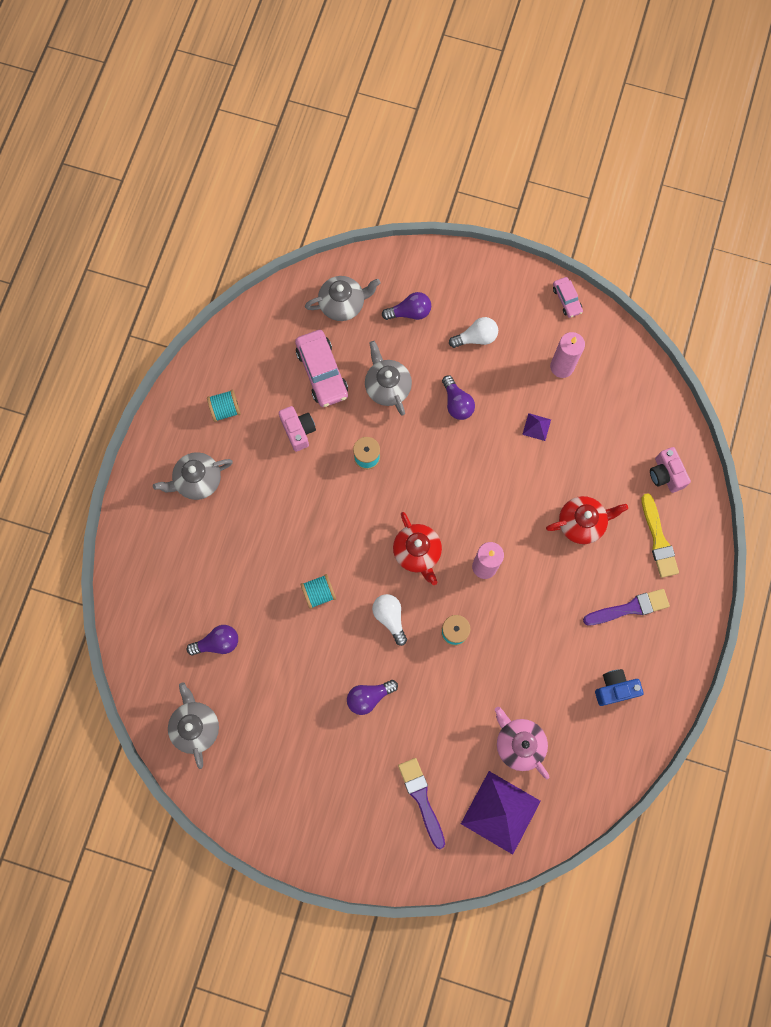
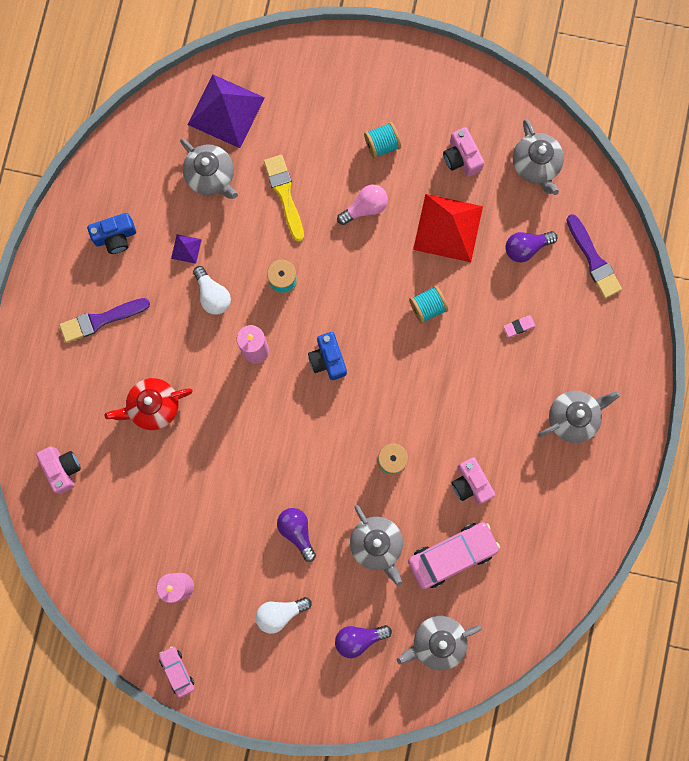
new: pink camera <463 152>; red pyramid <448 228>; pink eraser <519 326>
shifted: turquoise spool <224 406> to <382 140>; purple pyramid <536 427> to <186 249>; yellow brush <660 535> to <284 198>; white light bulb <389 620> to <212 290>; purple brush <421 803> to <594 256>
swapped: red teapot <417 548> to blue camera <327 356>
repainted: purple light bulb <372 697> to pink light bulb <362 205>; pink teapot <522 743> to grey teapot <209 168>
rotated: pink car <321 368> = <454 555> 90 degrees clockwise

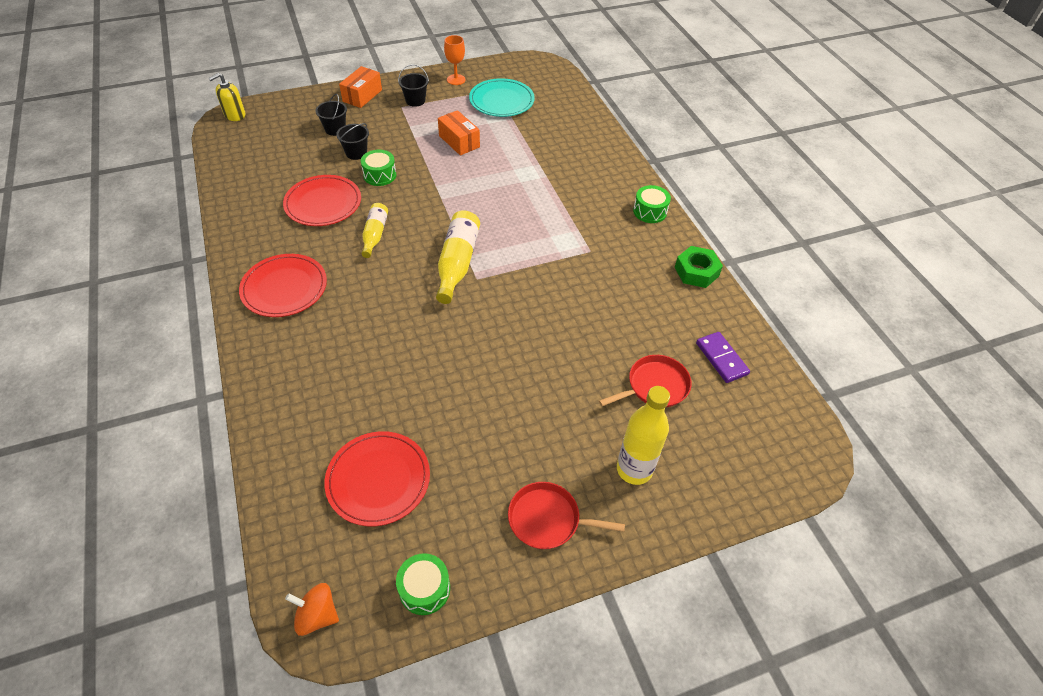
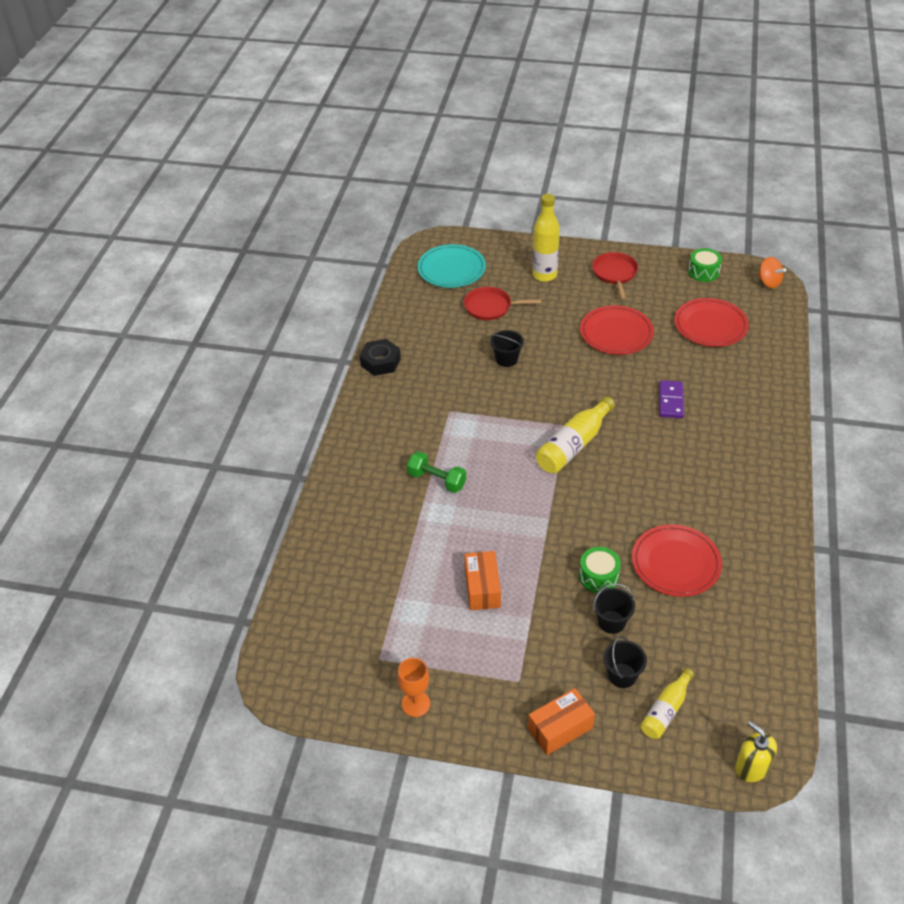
gone: green drum <652 204>
new: green dumbbell <436 472>
shifted: black bucket <413 85> to <507 348>; turquoise plate <502 97> to <451 266>; yellow bottle <374 230> to <667 703>; red plate <283 285> to <617 330>; purple domino <723 357> to <671 399>
repainted: green nut <699 267> to black nut <380 357>
rotated: yellow soap dispenser <227 97> = <756 751> 120 degrees counterclockwise; red pan <566 515> = <615 275> 135 degrees counterclockwise

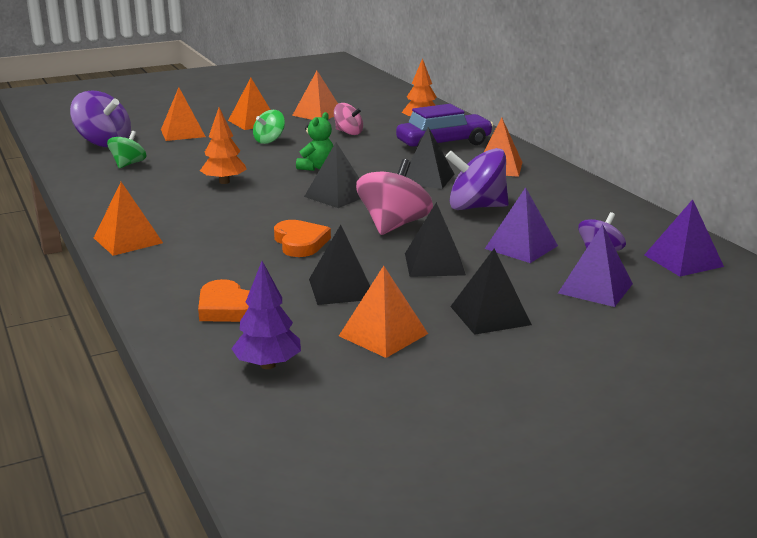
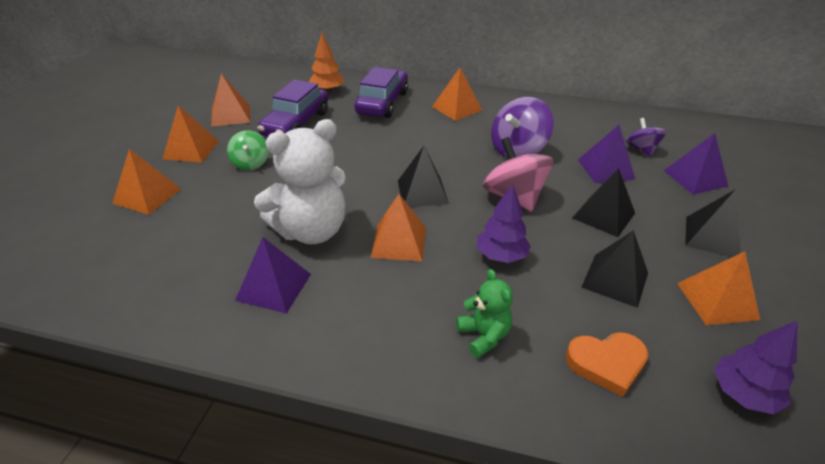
gone: purple spinning top <100 119>; black pyramid <430 158>; green spinning top <127 149>
shifted: green teddy bear <314 141> to <484 313>; orange pyramid <128 219> to <398 227>; purple pyramid <684 238> to <273 275>
swapped: pink spinning top <348 119> to purple car <292 108>; orange tree <223 146> to white teddy bear <300 181>; orange heart <302 238> to purple tree <504 223>

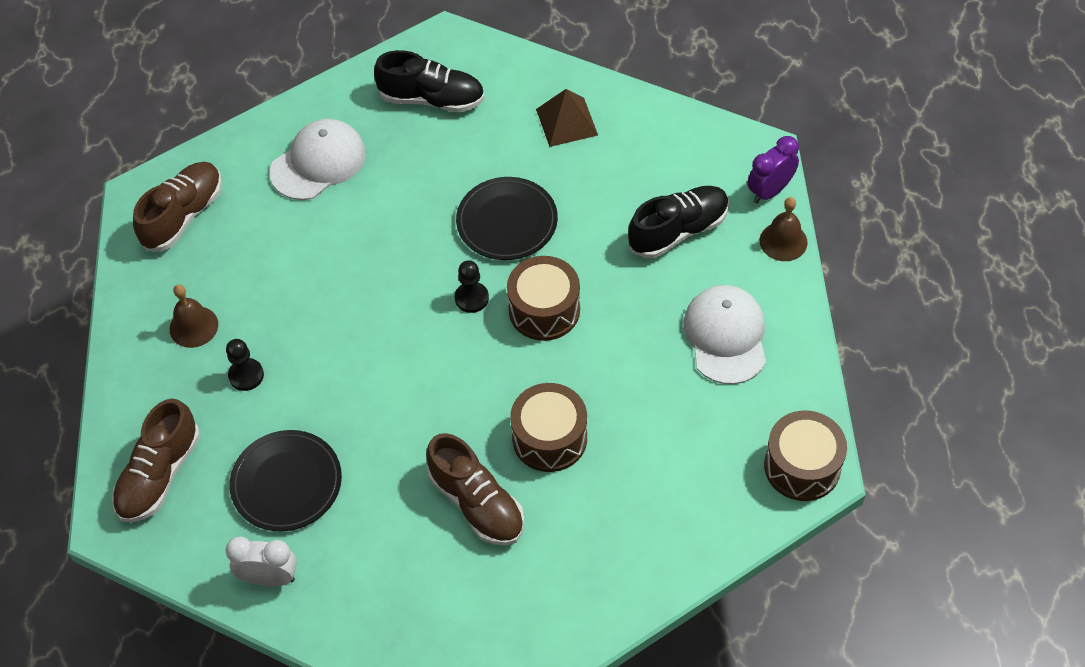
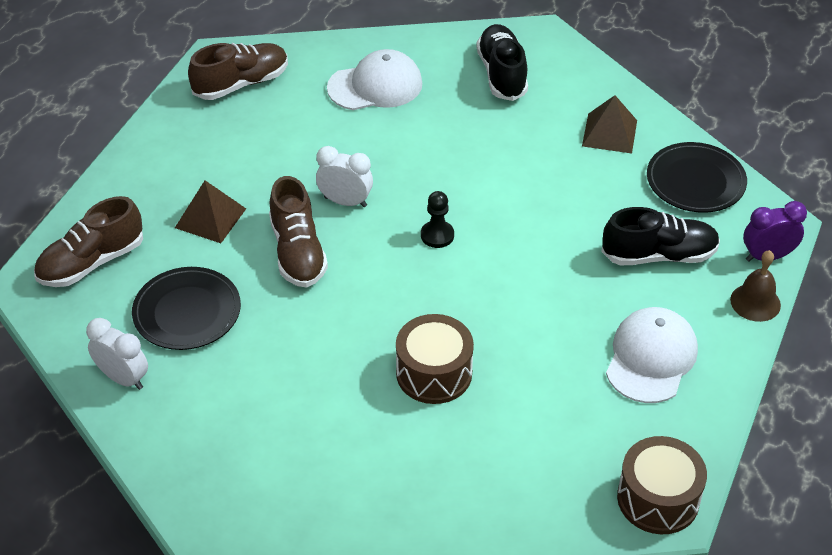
gone: brown drum <543 298>; brown bell <194 316>
new: white clock <344 176>
shifted: black plate <507 218> to <697 177>; brown shoe <475 489> to <298 232>
swapped: black pawn <245 365> to brown pyramid <210 212>
rotated: black shoe <429 81> = <502 62> 135 degrees counterclockwise

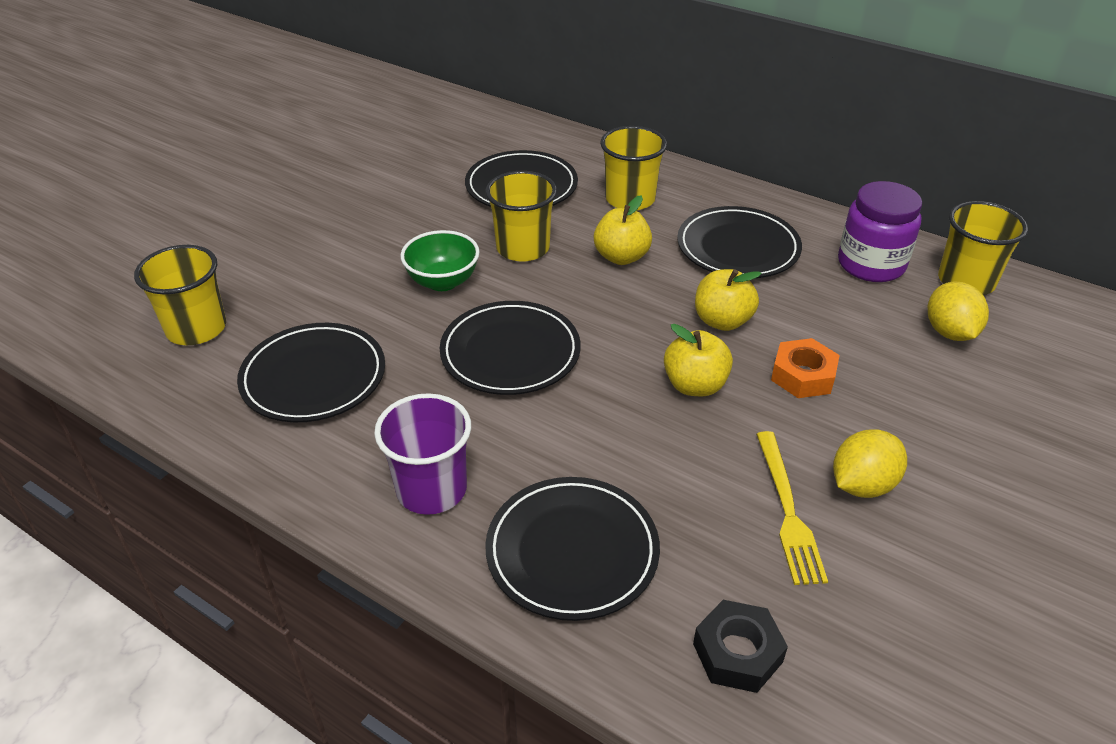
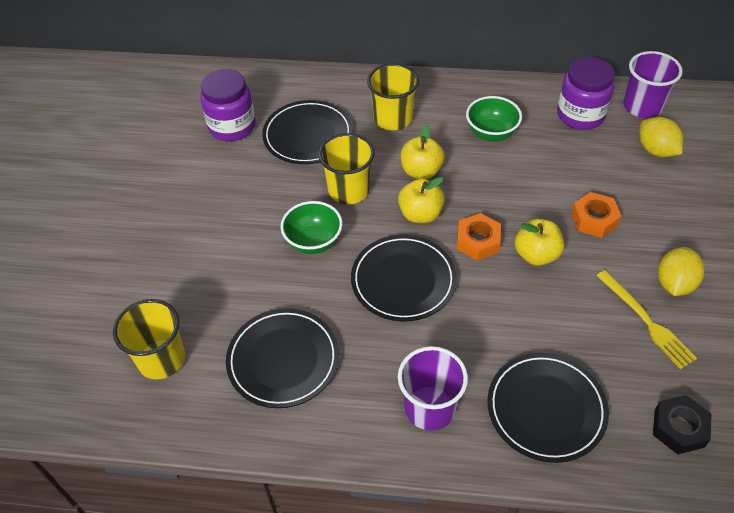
new: purple jar <227 105>; orange nut <479 236>
shifted: yellow apple <728 300> to <421 200>
swapped: black plate <739 242> to green bowl <494 118>
repainted: yellow cup <983 248> to purple cup <653 84>

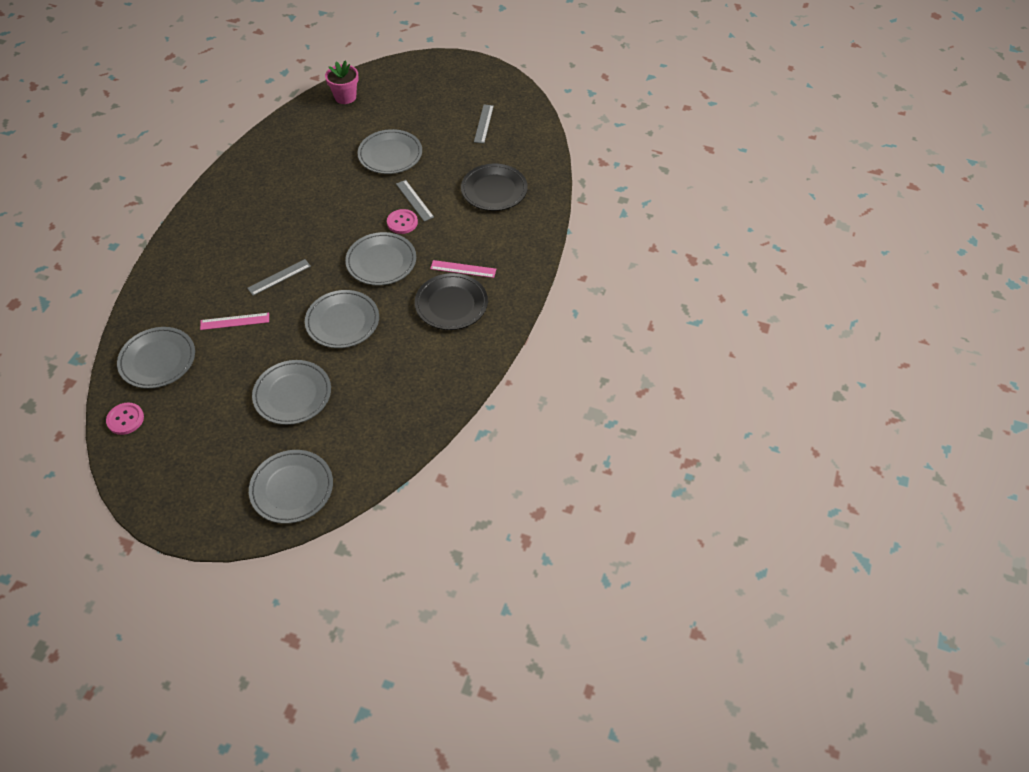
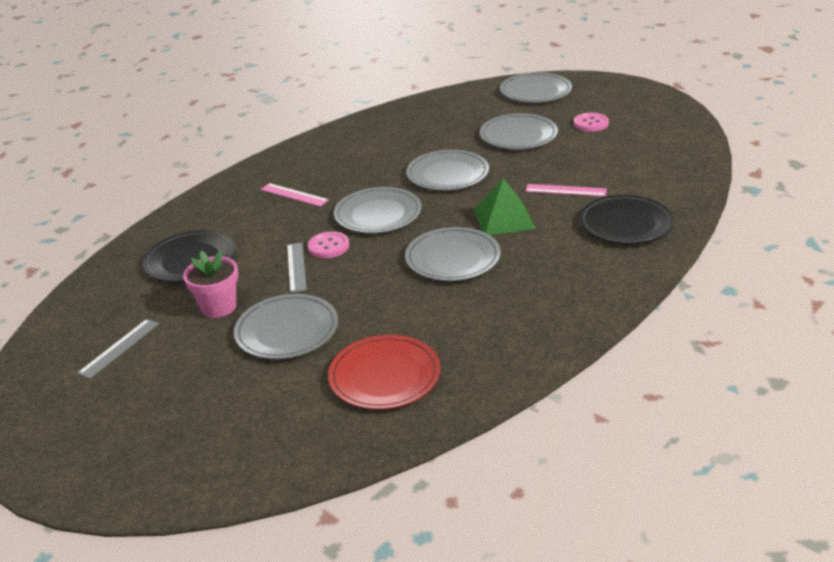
new: red plate <384 372>
shifted: pink flower pot <342 82> to <210 284>; black plate <451 301> to <626 219>; grey plate <156 358> to <453 254>; pink button <125 419> to <591 122>
swapped: grey ruler <279 277> to green pyramid <505 206>

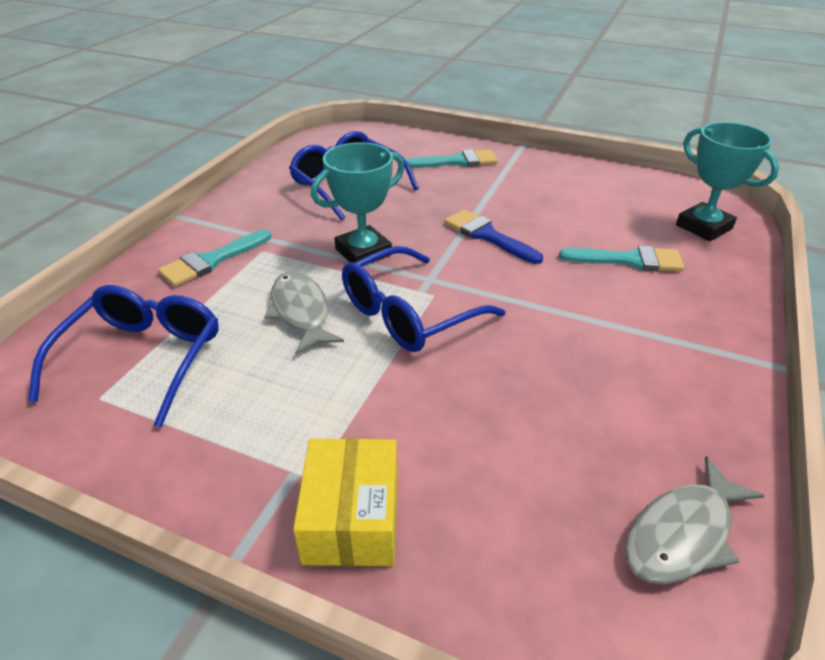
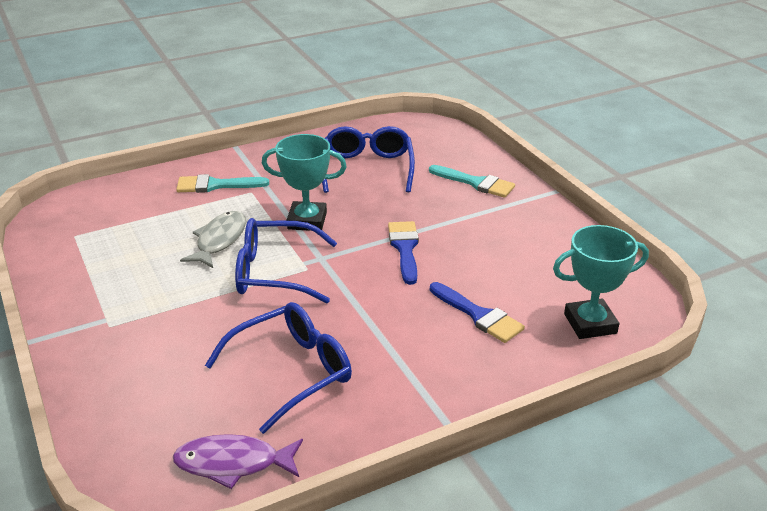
gone: yellow box <345 502>
shifted: blue glasses <123 356> to <278 368>
repainted: turquoise brush <621 258> to blue brush <477 312>; grey fish <695 520> to purple fish <238 461>
rotated: turquoise trophy <727 181> = <601 282> 75 degrees clockwise

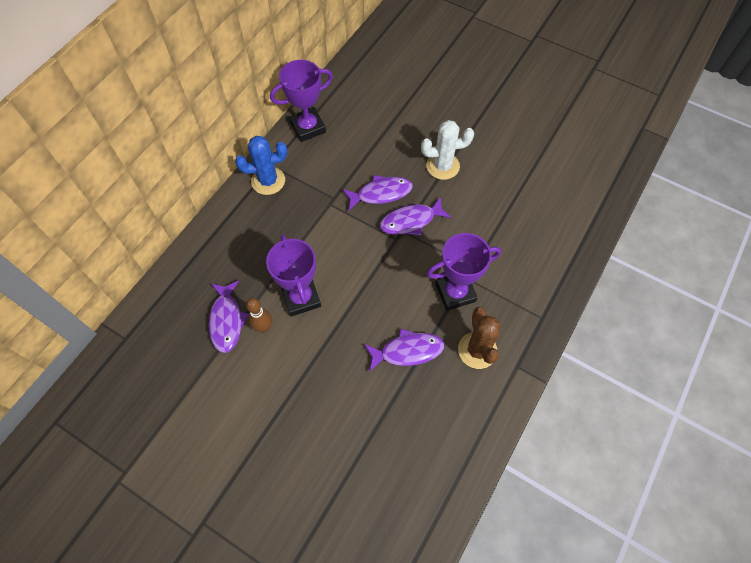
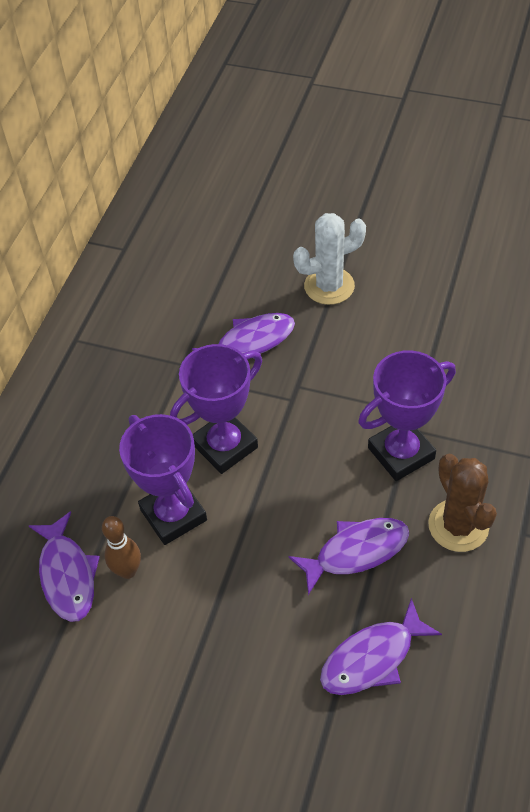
gone: blue cactus <261 165>
shifted: purple trophy <301 101> to <216 409>; purple fish <415 216> to <381 646>

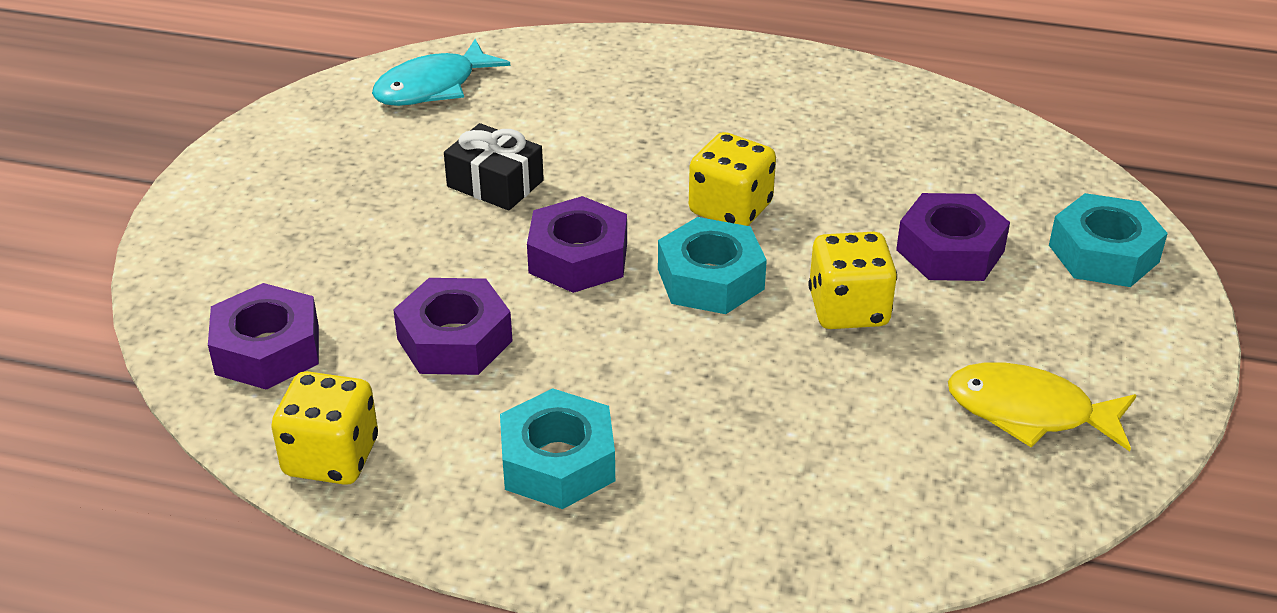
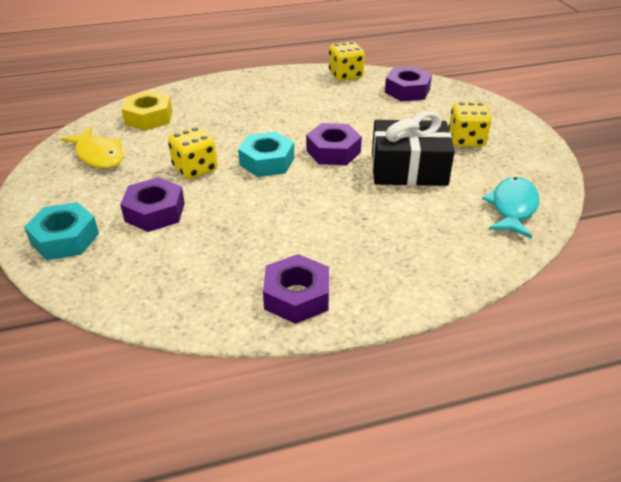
gone: turquoise nut <557 448>
new: yellow nut <147 111>
shifted: yellow dice <732 179> to <470 124>; purple nut <452 326> to <296 289>
rotated: yellow fish <1042 407> = <91 147> 60 degrees clockwise
scaled: black gift <494 167> = <413 148> x1.68

